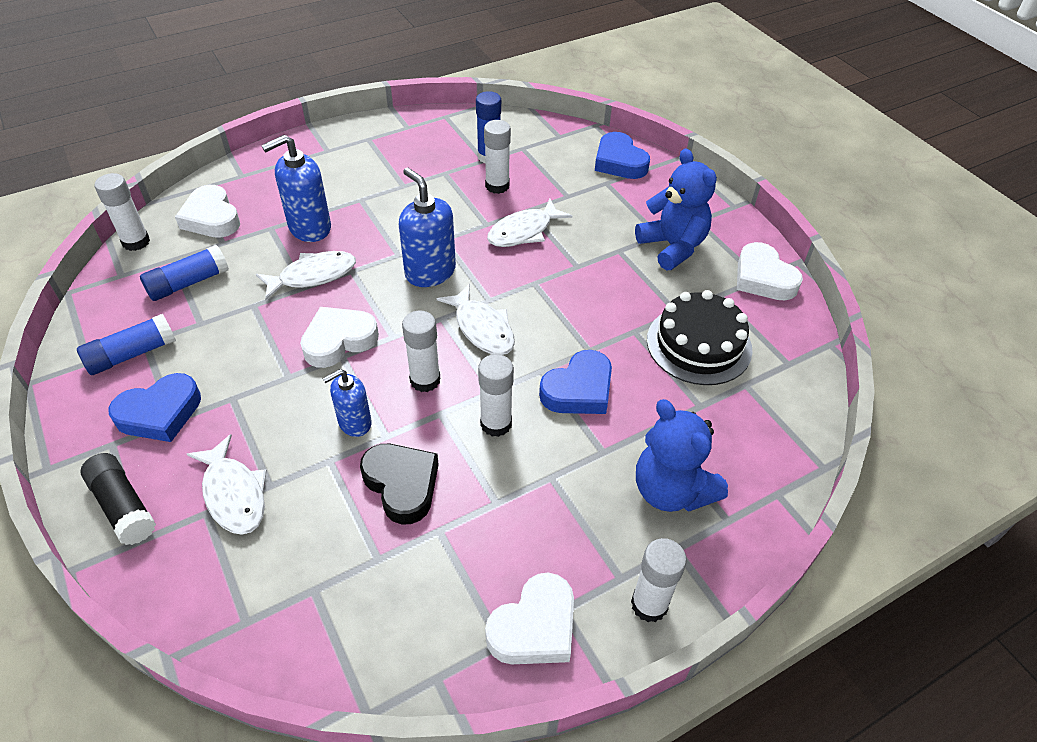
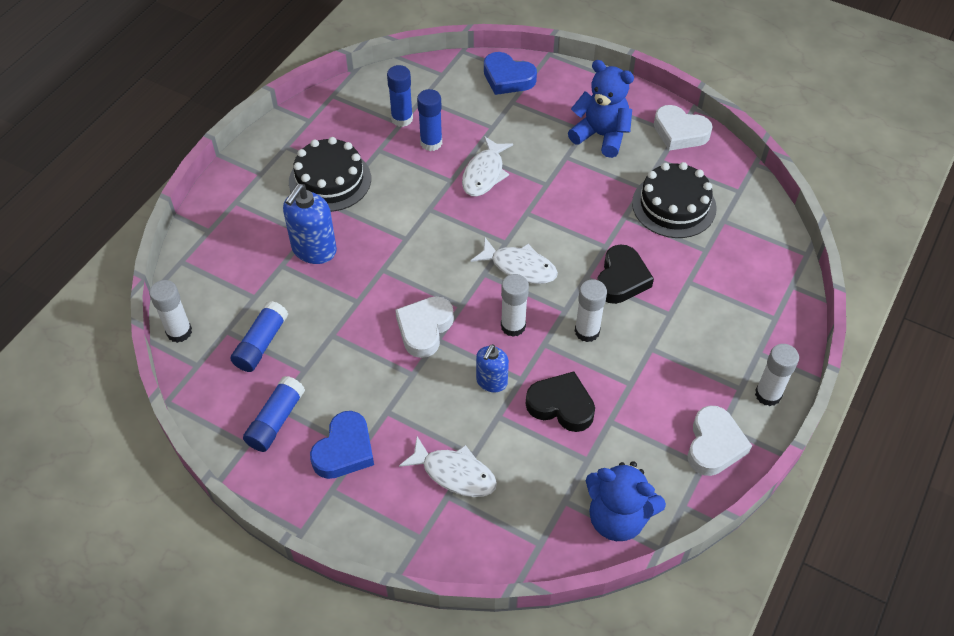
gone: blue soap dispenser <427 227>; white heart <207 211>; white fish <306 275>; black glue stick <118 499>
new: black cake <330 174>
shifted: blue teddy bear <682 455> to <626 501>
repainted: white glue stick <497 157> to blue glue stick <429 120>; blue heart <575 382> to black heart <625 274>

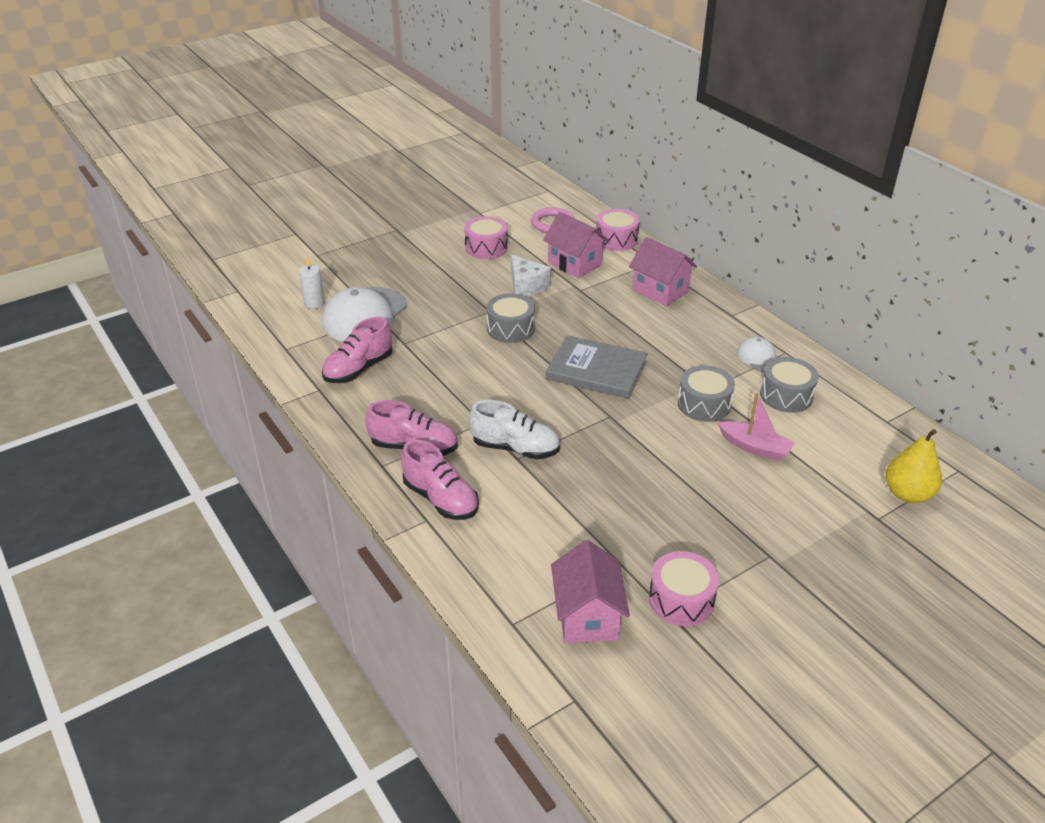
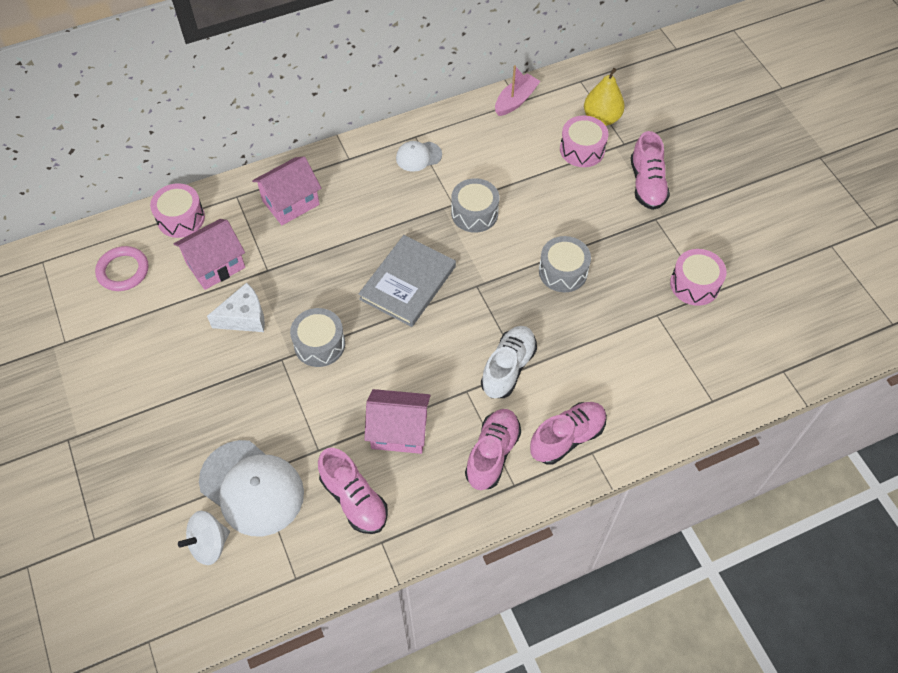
new: pink shoe <650 170>
shifted: pink drum <486 237> to <584 141>; grey drum <789 385> to <565 264>; pink boat <756 427> to <517 90>; pink house <590 591> to <397 421>
swapped: white candle <312 283> to white spinning top <204 538>

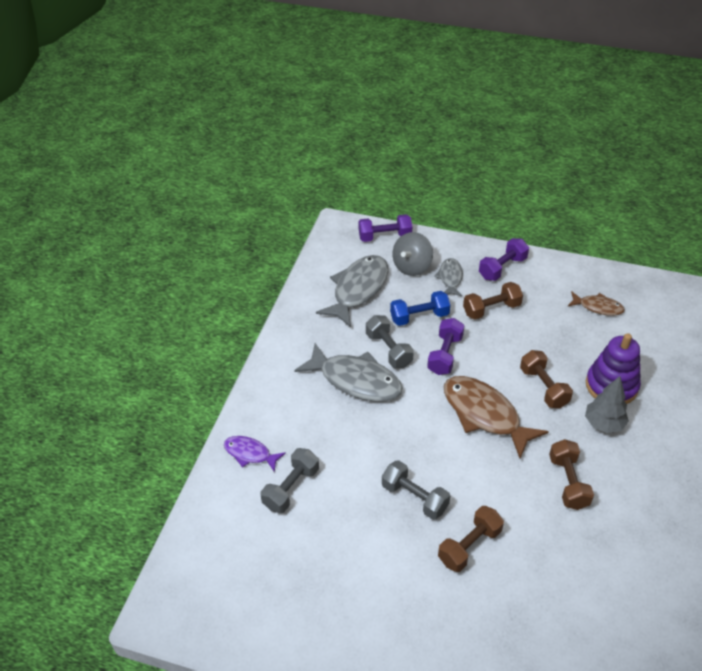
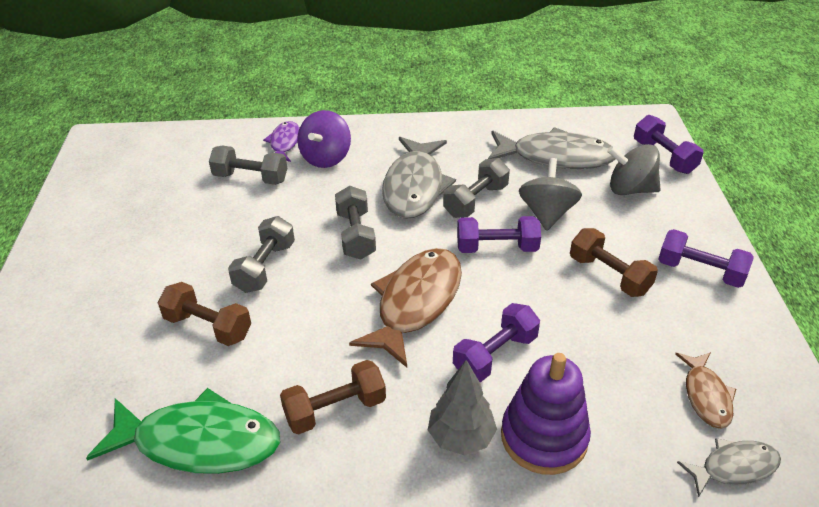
new: purple spinning top <324 139>; grey dumbbell <355 222>; green fish <183 431>
shifted: grey fish <448 277> to <729 467>
swapped: blue dumbbell <420 308> to grey spinning top <550 194>
repainted: brown dumbbell <546 379> to purple dumbbell <496 342>

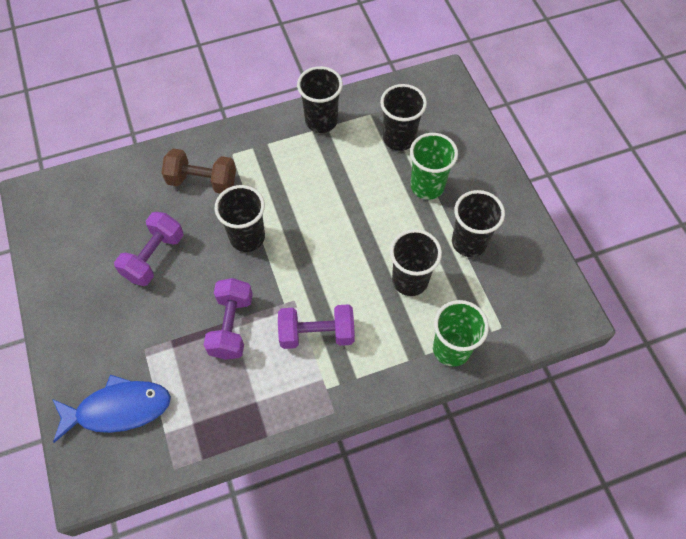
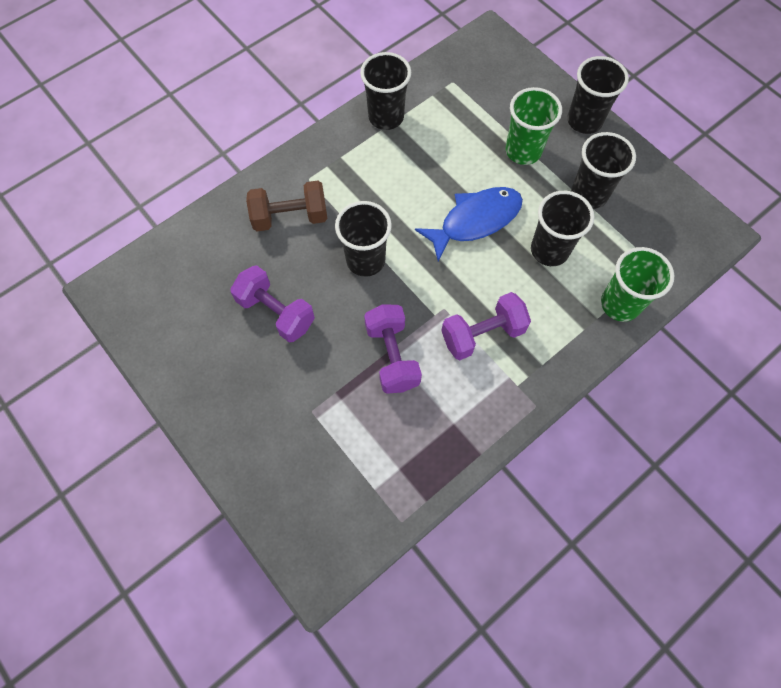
shifted: black cup <403 117> to <598 95>; blue fish <111 409> to <469 224>
rotated: purple dumbbell <149 249> = <272 303> 60 degrees counterclockwise

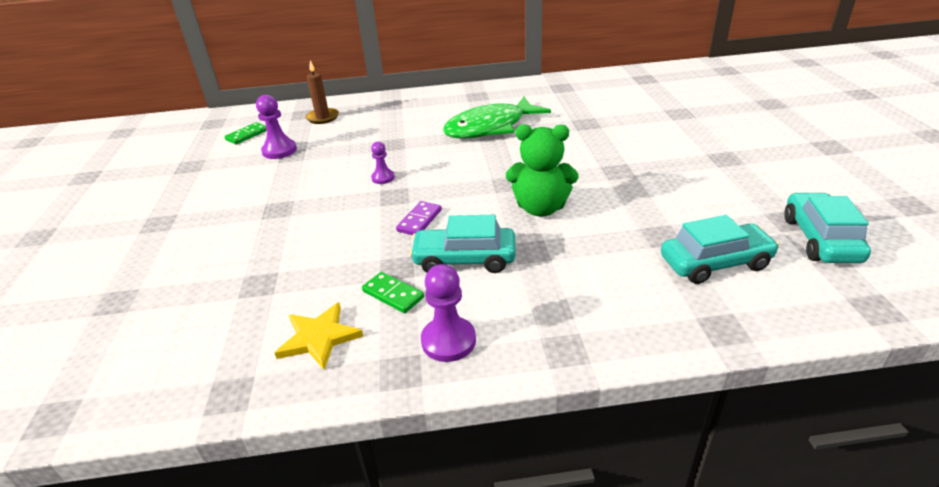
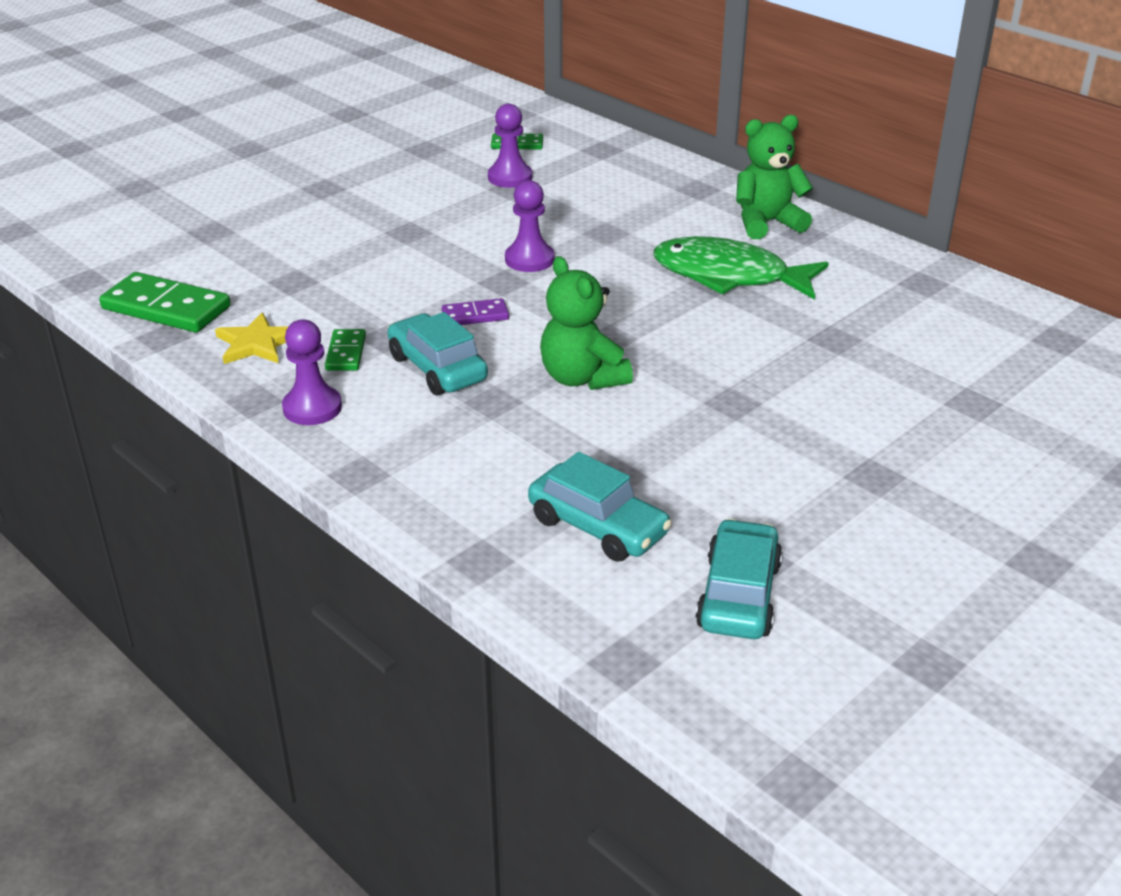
gone: brown candle <322 92>
new: green teddy bear <774 177>; green domino <165 302>
rotated: turquoise car <827 227> = <739 579> 45 degrees counterclockwise
scaled: purple pawn <383 162> = <529 226> x1.62

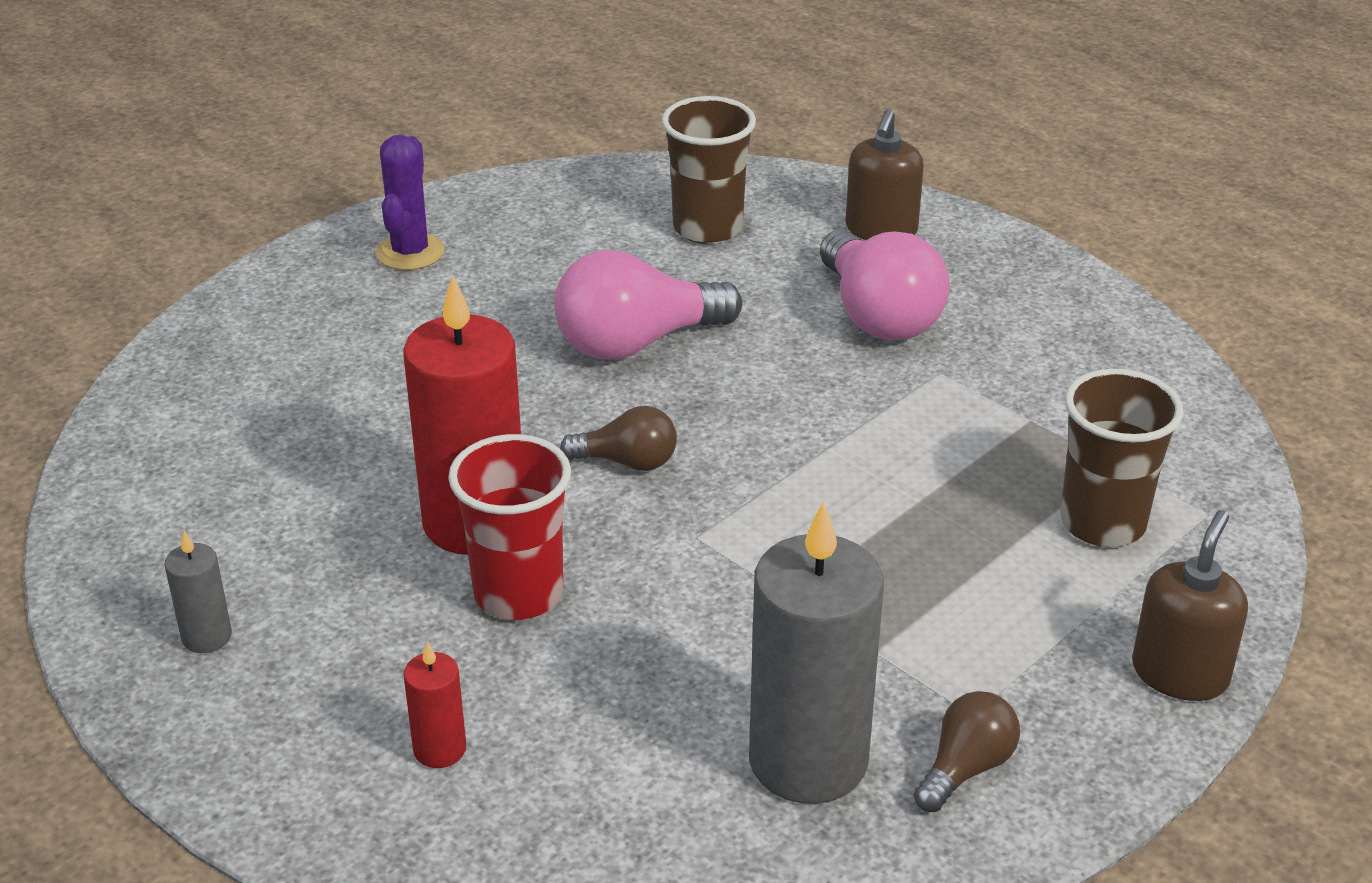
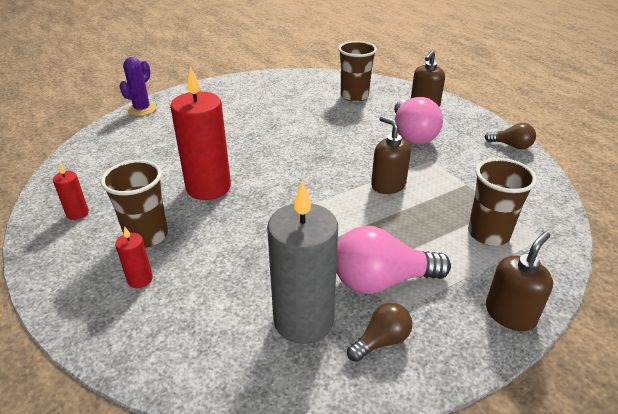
gone: red cup <509 527>
new: brown soap dispenser <391 155>; brown cup <134 204>
shifted: purple cactus <410 202> to <138 86>; pink light bulb <648 305> to <393 260>; brown light bulb <618 438> to <510 136>
repainted: grey candle <198 592> to red candle <71 191>

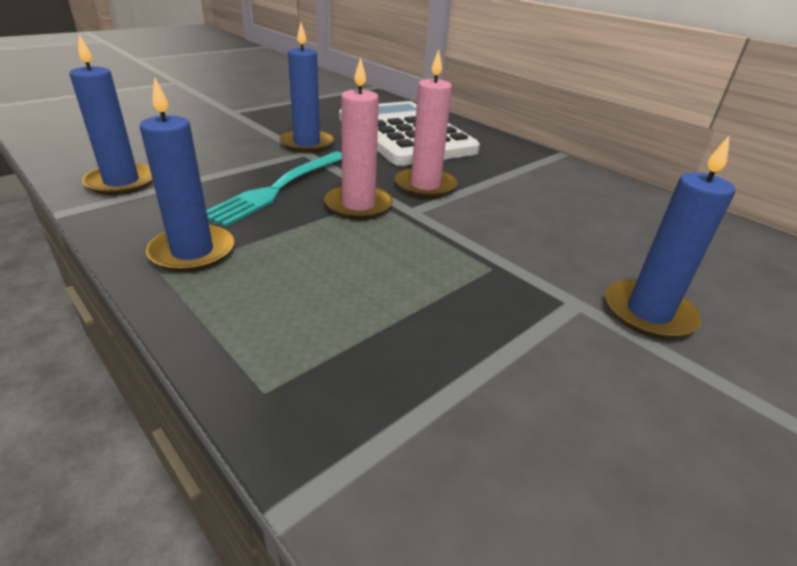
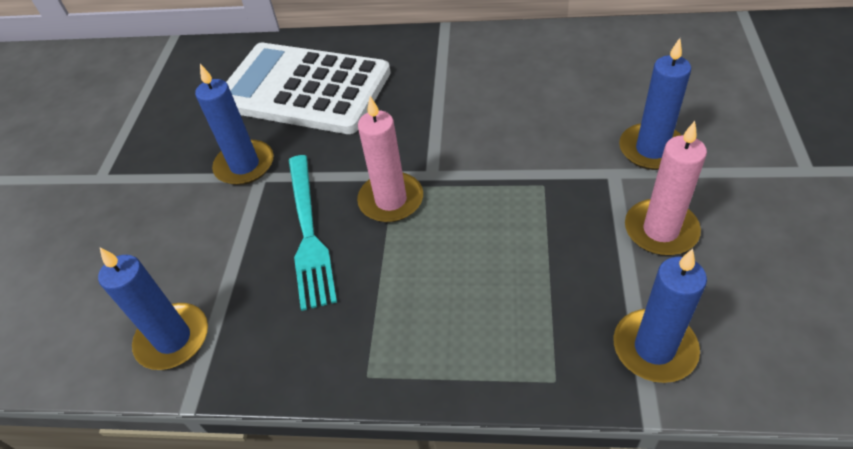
shifted: pink candle <426 124> to <666 188>; blue candle <187 174> to <660 316>

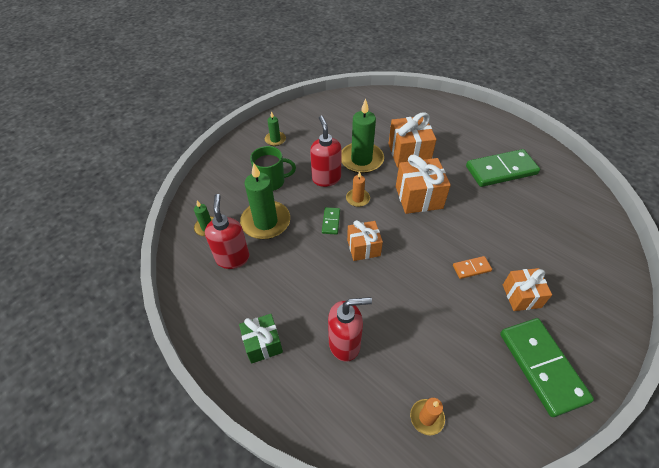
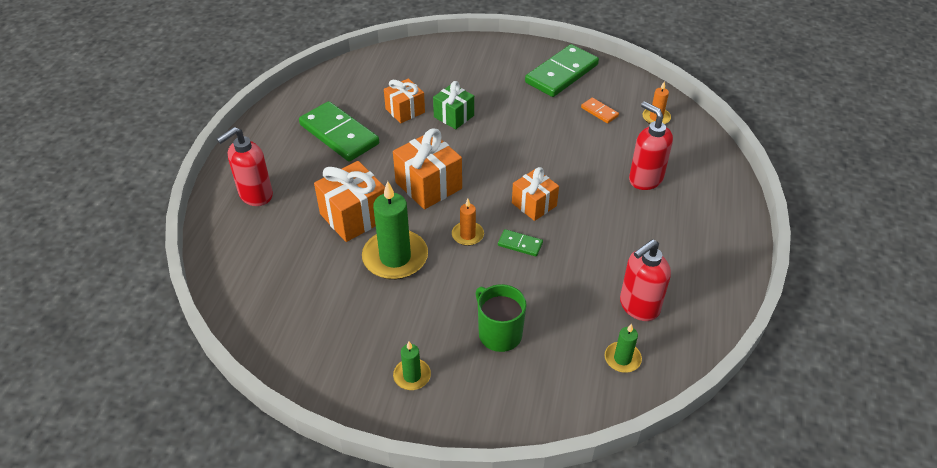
gone: green candle <265 201>
shifted: red soap dispenser <326 151> to <244 166>; orange domino <472 267> to <600 111>; orange gift <527 289> to <404 100>; green gift <261 339> to <453 105>
rotated: green domino <331 221> = <520 243> 45 degrees clockwise

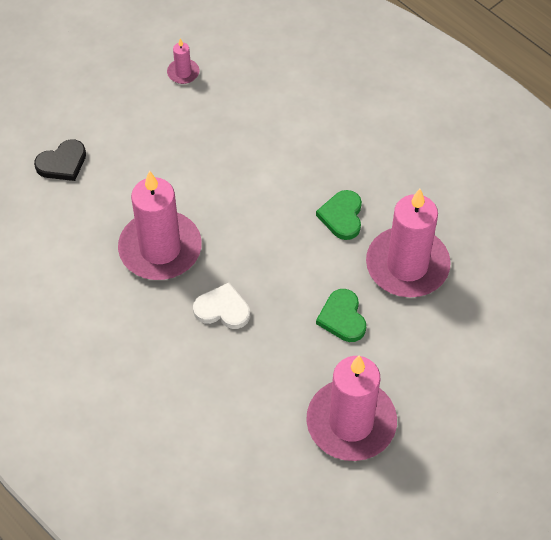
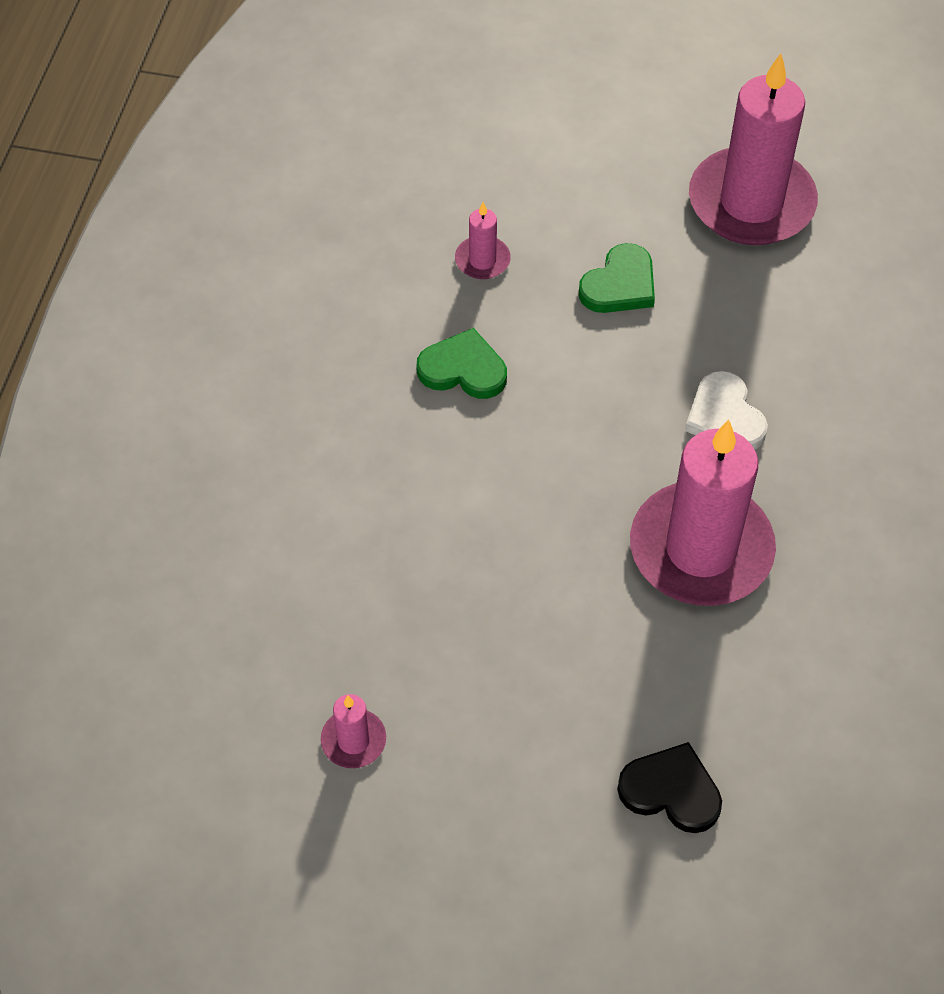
rotated: green heart <339 215> = <461 363> 135 degrees counterclockwise
scaled: pink candle <408 243> = <483 240> x0.43

